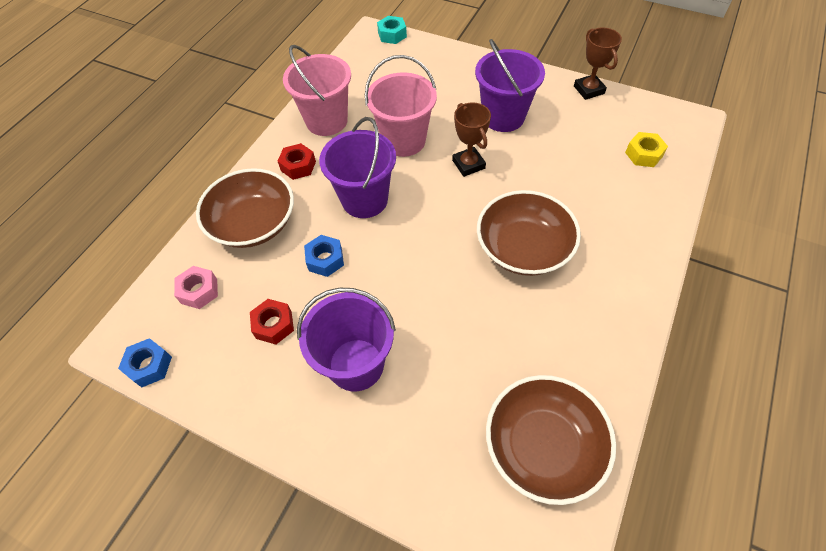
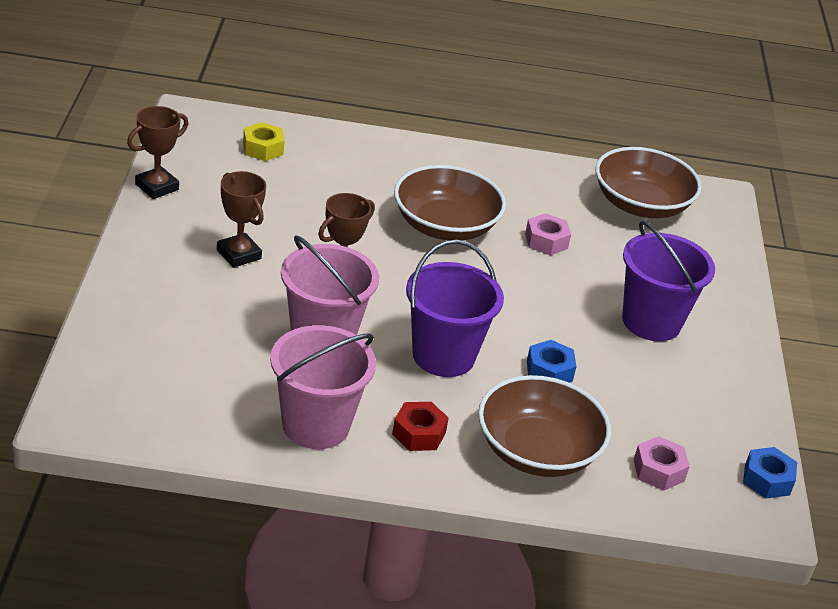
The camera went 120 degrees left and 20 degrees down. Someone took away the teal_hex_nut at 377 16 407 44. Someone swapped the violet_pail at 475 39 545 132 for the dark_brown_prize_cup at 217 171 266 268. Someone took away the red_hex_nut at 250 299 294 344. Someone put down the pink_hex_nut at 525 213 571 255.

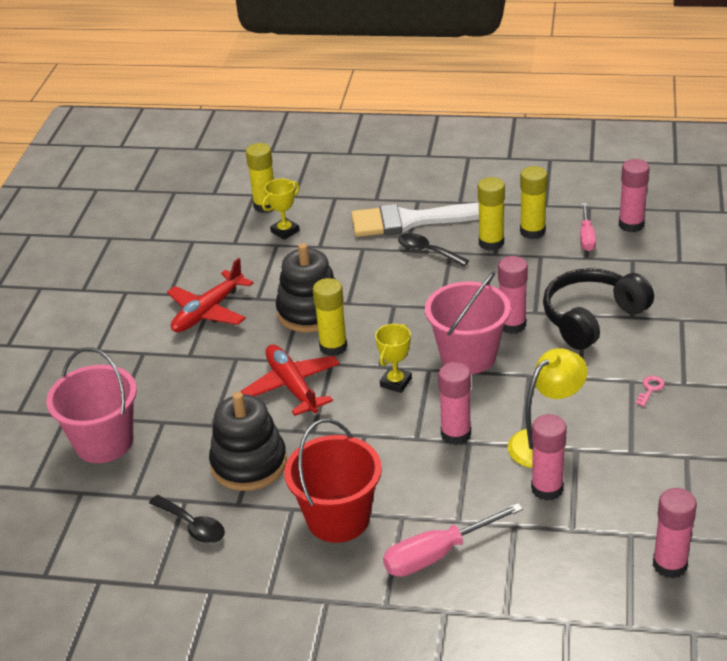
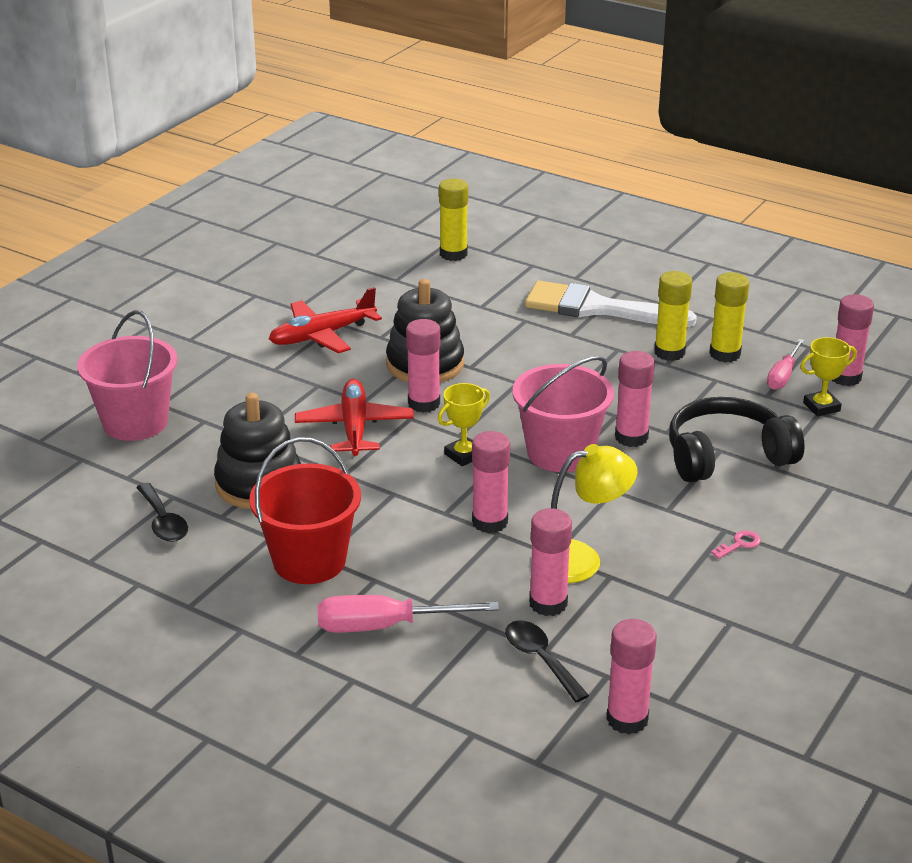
The camera went 20 degrees right and 5 degrees down. Someone carried the bright_yellow_prize_cup from 262 179 300 240 to 800 337 857 416. Someone carried the ebony_spoon from 398 233 469 266 to 505 620 589 702. Someone repainted the bright_yellow_glue at 313 278 347 356, which became the pink_glue at 406 319 440 413.

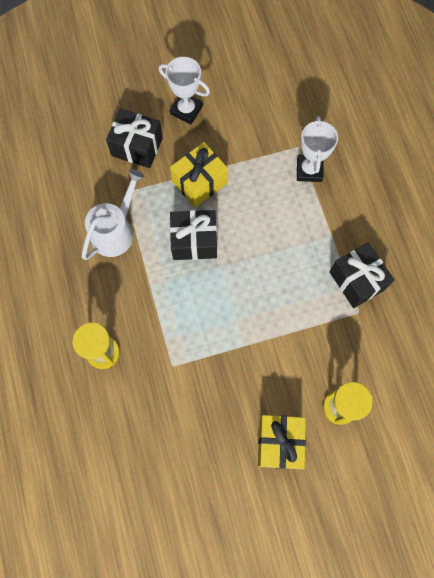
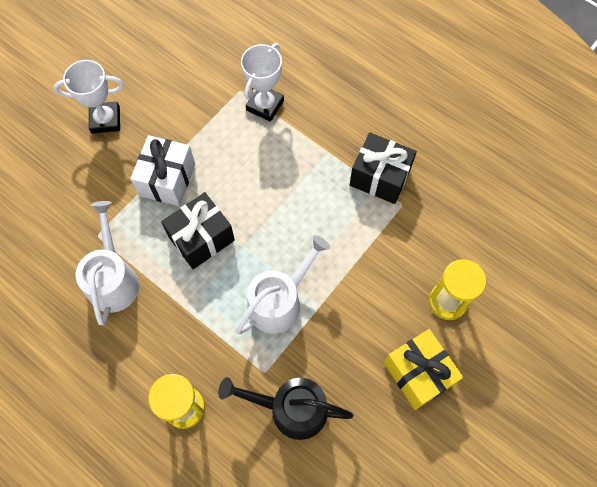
The camera went 35 degrees left and 5 degrees down. Someone took away the ebony_wrapped_gift at 106 109 163 168. Someone rotated the pure_white_prize_cup at 297 116 338 182 by 60 degrees clockwise. Someone repainted the bright_yellow_wrapped_gift at 170 142 228 208, which became the pure_white_wrapped_gift at 130 135 195 206. Someone put down the pure_white_watering_pot at 235 235 330 335. Someone put down the ebony_watering_pot at 218 377 353 440.

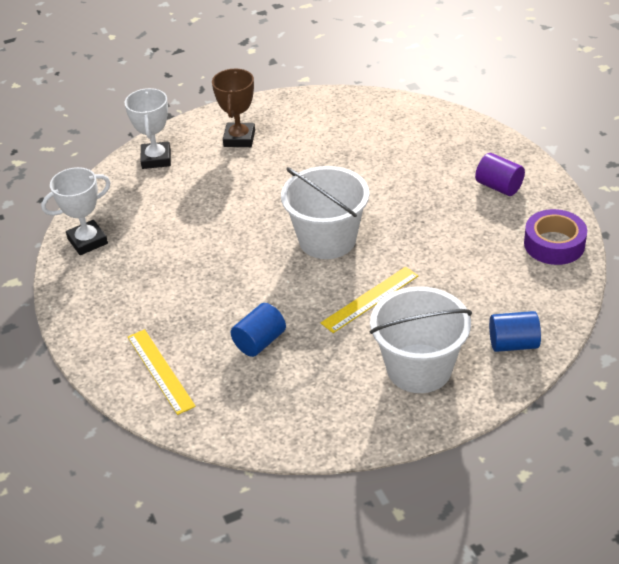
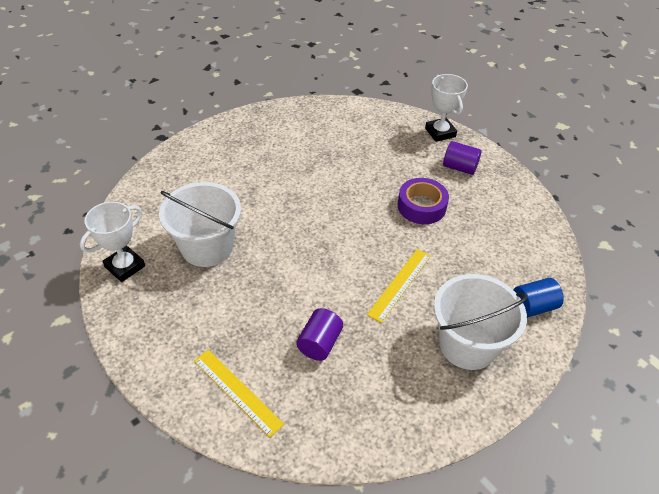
The camera went 20 degrees left and 5 degrees up. Someone took away the dark_brown_prize_cup at 212 69 255 147. Someone carried the pure_white_prize_cup from 124 88 171 169 to 425 74 468 142. Someone carried the pure_white_pail from 281 166 369 259 to 159 182 241 267. Someone carried the violet_tape from 524 209 587 265 to 397 178 449 224. Someone repainted the cobalt_solid_cylinder at 231 303 286 357, which became the violet_solid_cylinder at 296 308 343 361.

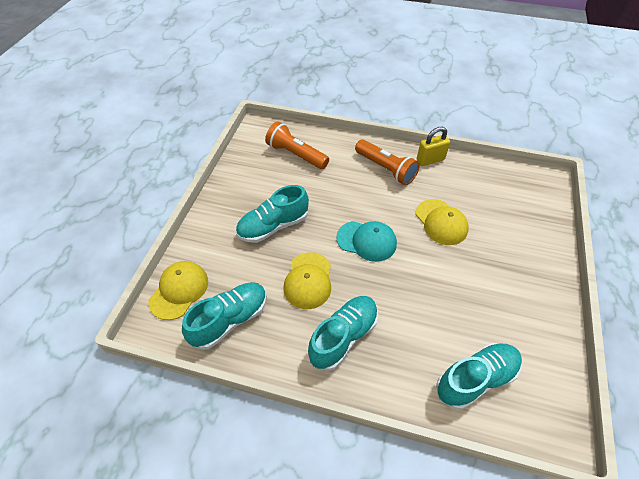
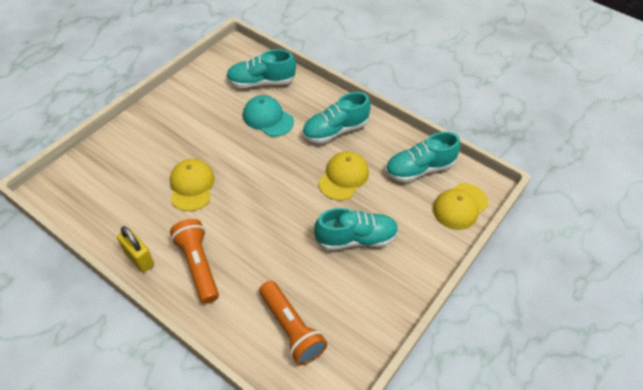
The camera went 160 degrees left and 0 degrees up. Someone rotated the bright_yellow_lock at 417 127 450 166 by 45 degrees clockwise. Someone carried the teal_cap from 336 221 397 262 to 243 95 294 137.

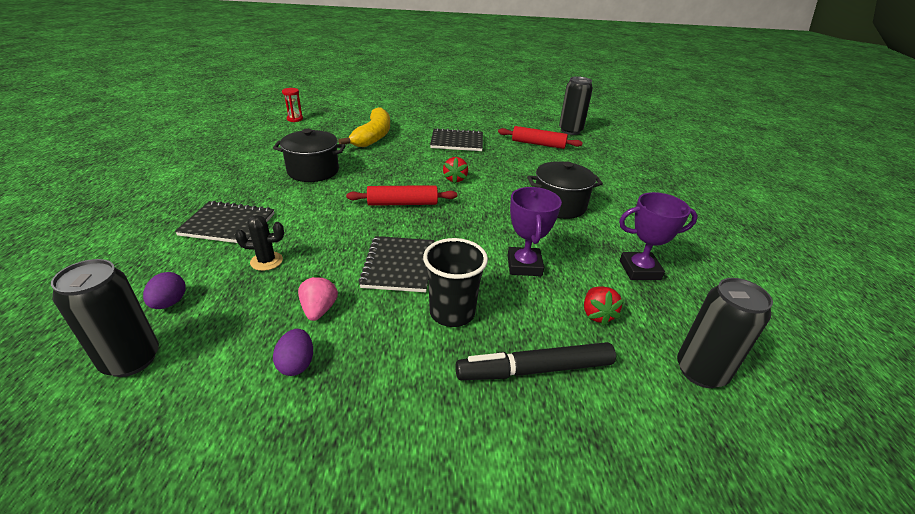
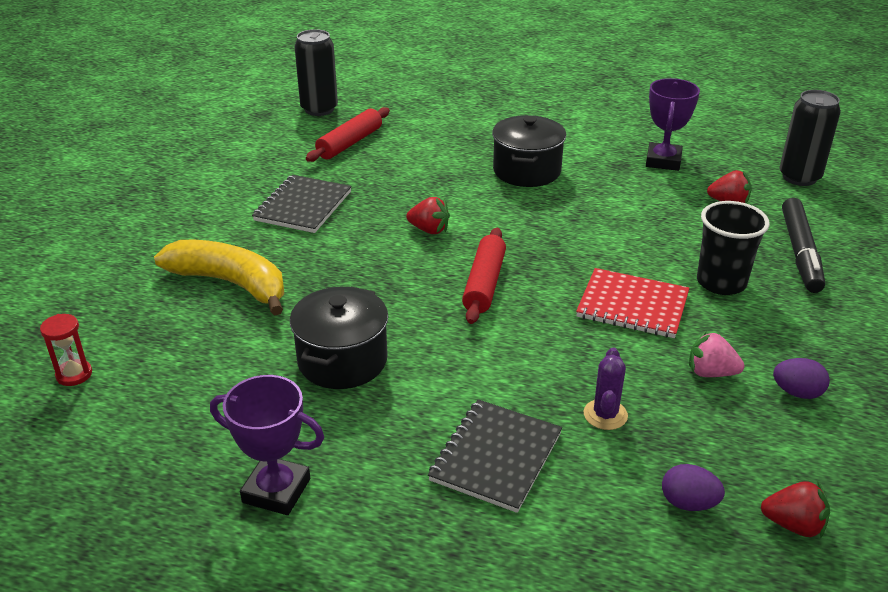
The camera went 70 degrees left and 0 degrees up. Someone carried the violet_prize_cup from 508 187 562 276 to 210 375 324 515. Someone repainted the ebony_cactus at 235 215 284 271, which became the violet_cactus at 584 348 628 430. Someone repainted the ebony_notebook at 358 236 434 292, which became the red_notebook at 576 268 690 338. Someone swapped the ebony_can at 51 259 159 377 for the red_strawberry at 761 481 830 539.

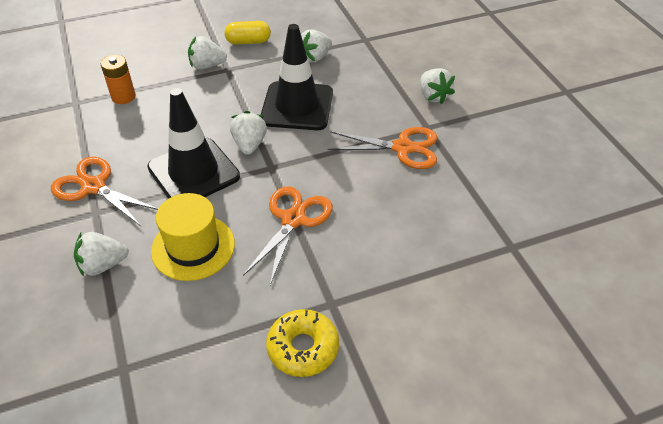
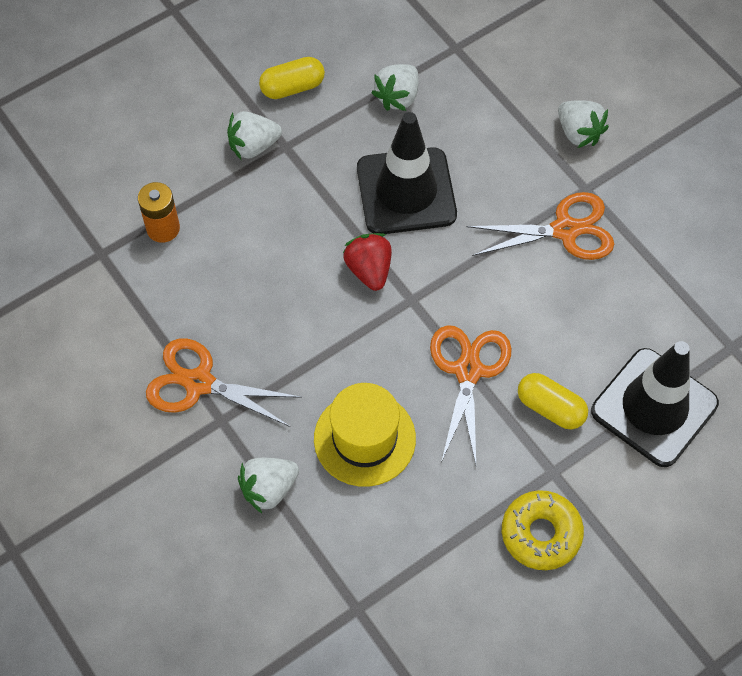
The camera went 15 degrees left and 15 degrees up. Someone carried the ebony_traffic_cone from 147 88 240 199 to 591 341 719 467. Someone repainted the pure_white_strawberry at 230 111 267 155, which became the red_strawberry at 343 233 392 291. Someone put down the bright_yellow_pill_shape at 518 373 588 429.

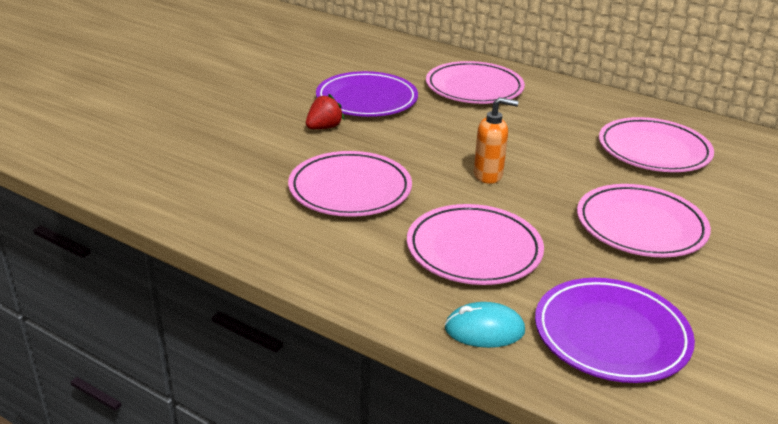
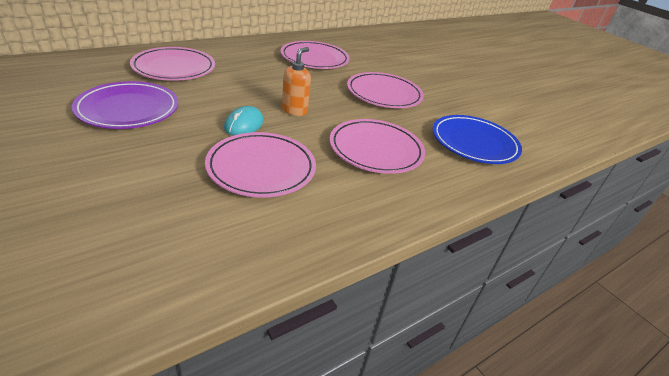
The camera went 70 degrees left and 5 degrees up. Someone took away the red_strawberry at 306 94 344 129. Someone repainted the violet_flat_dish at 535 278 695 383, which became the cobalt_flat_dish at 432 115 522 164. Someone carried the teal_computer_mouse from 445 302 525 348 to 224 106 264 136.

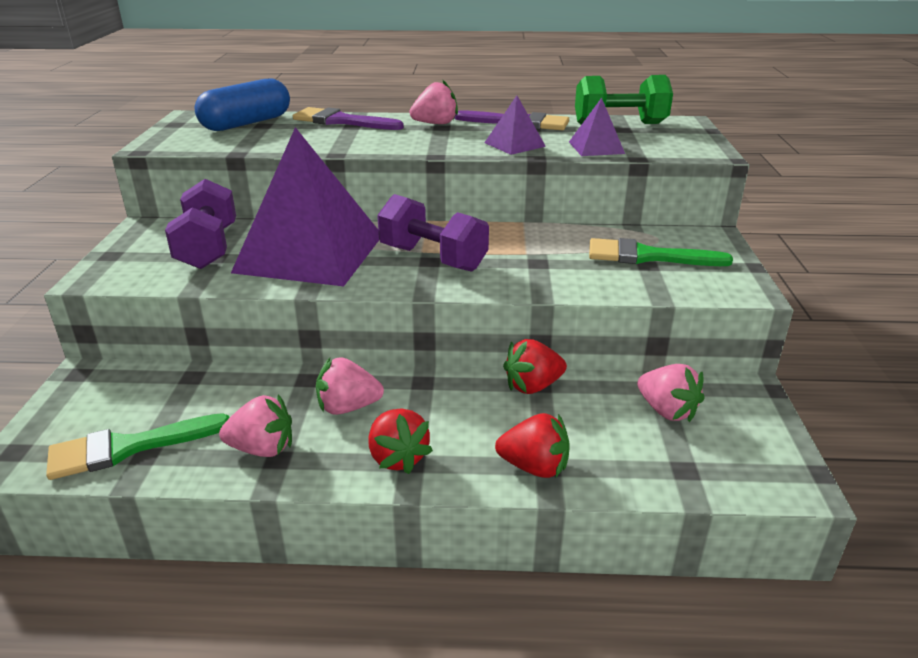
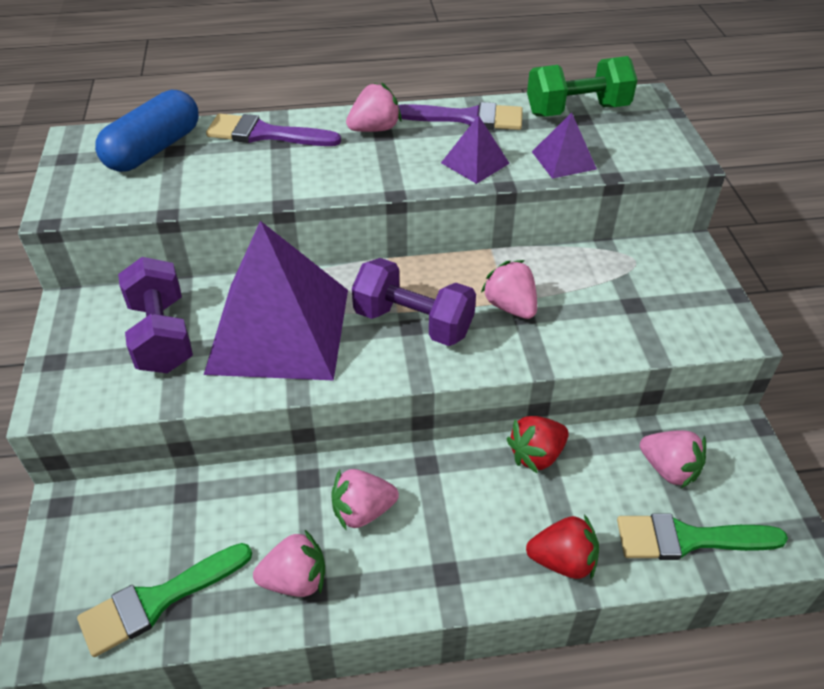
The camera went 10 degrees left and 15 degrees up. Someone carried the green_brush from 589 238 733 266 to 617 514 788 560. Someone took away the red_strawberry at 369 408 433 474. Someone put down the pink_strawberry at 481 260 537 319.

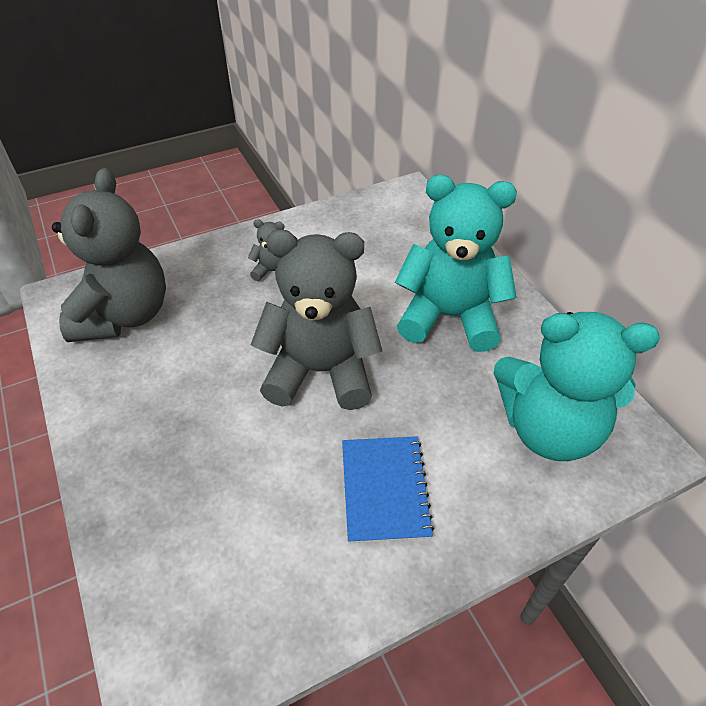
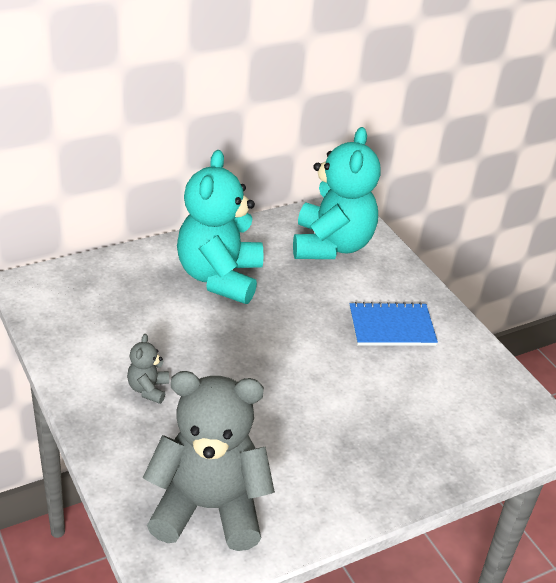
The camera went 95 degrees left and 10 degrees down. Someone took away the grey_teddy at 251 229 382 410.

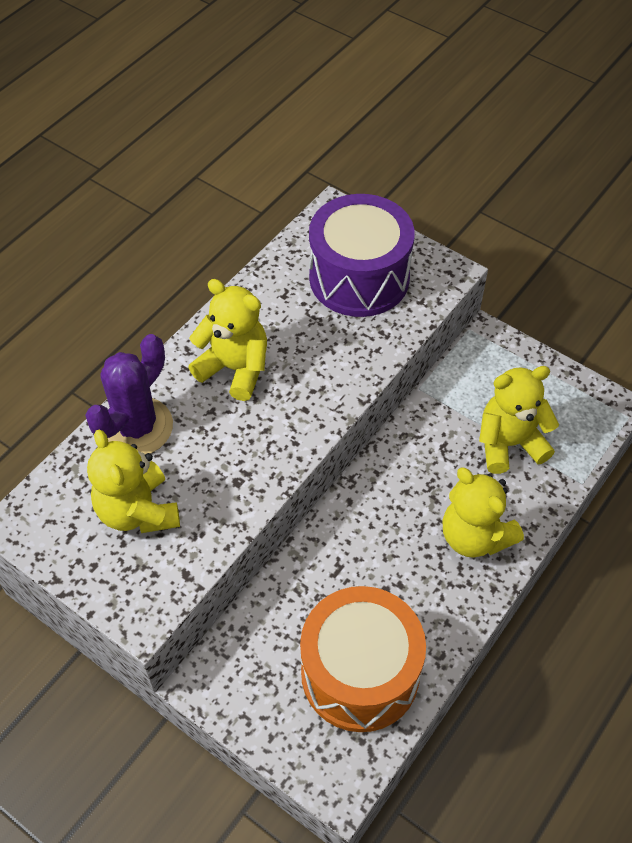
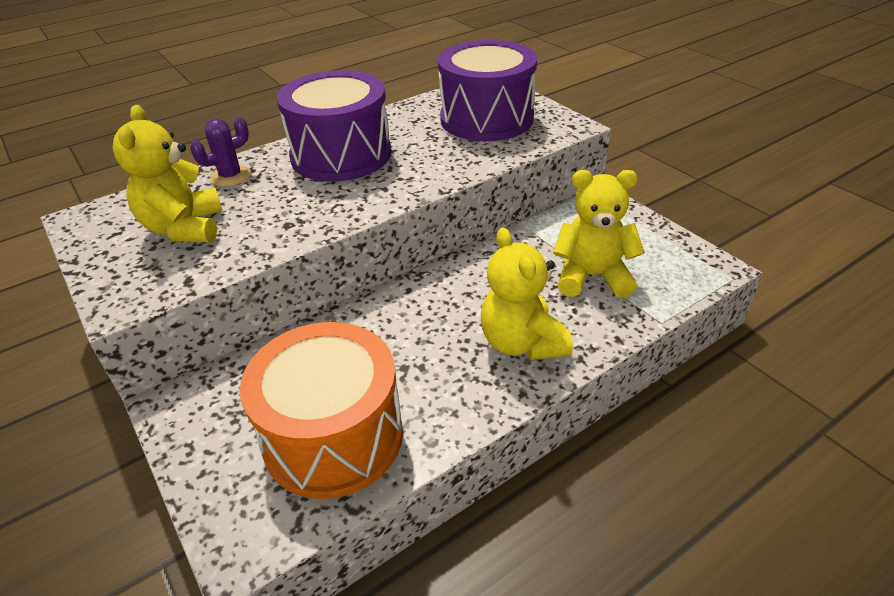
The camera went 20 degrees right and 15 degrees down. Someone swapped the bright_yellow_teddy at 189 279 267 401 for the violet_toy_drum at 277 70 391 182. Someone scaled the violet_cactus at 85 334 173 454 by 0.59.

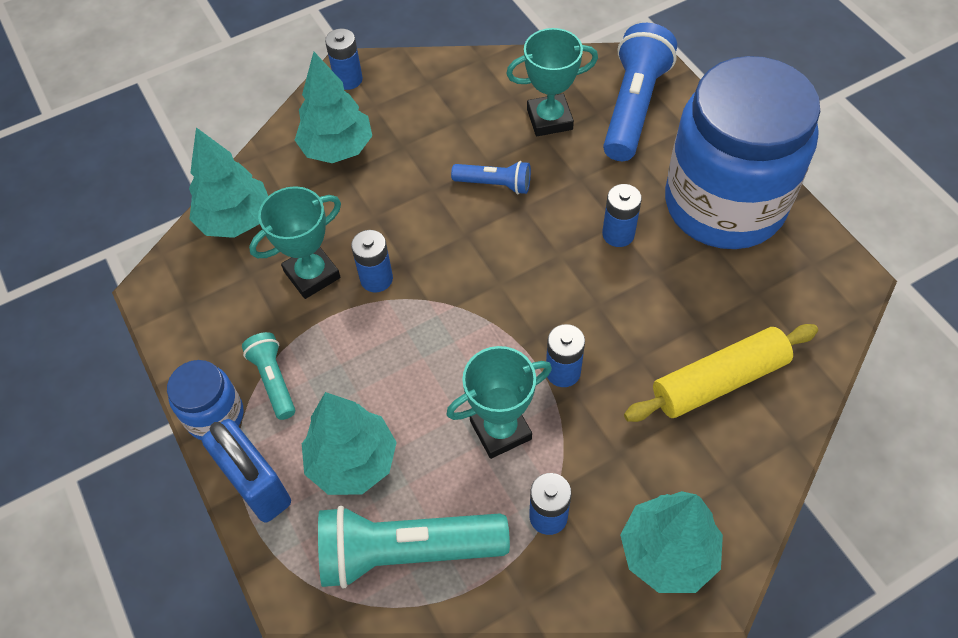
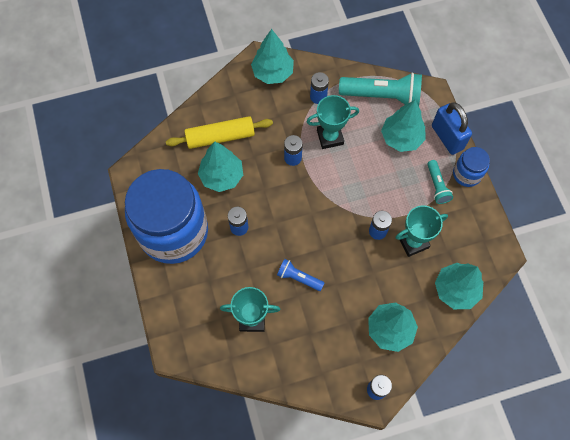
The camera went 170 degrees left and 10 degrees up. Someone took away the cobalt_pocket_torch at 603 23 677 161. Someone put down the teal_toy_tree at 198 141 243 192.

